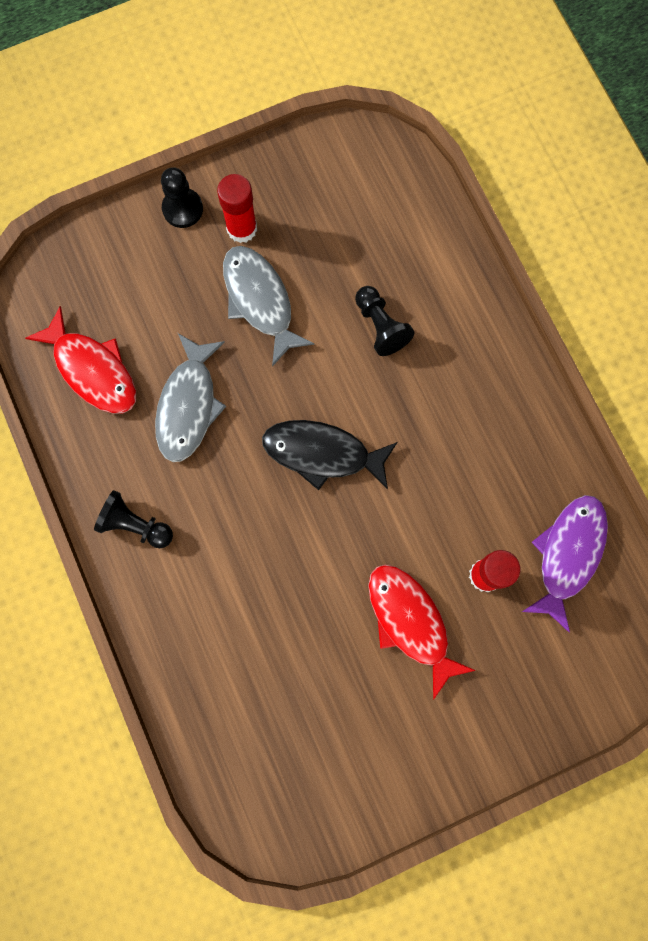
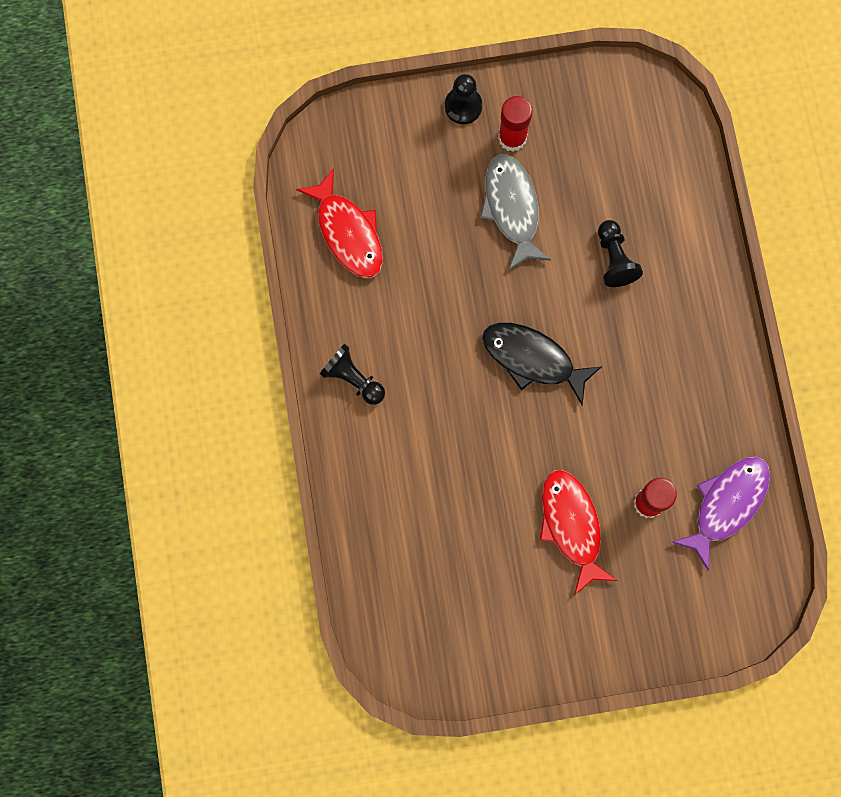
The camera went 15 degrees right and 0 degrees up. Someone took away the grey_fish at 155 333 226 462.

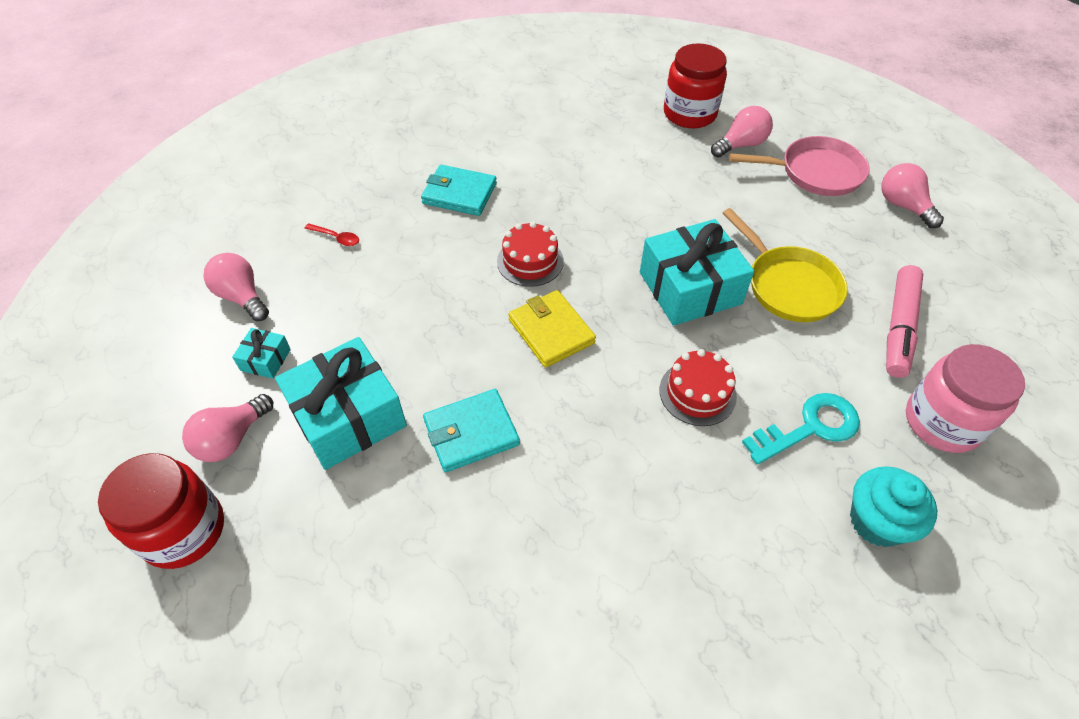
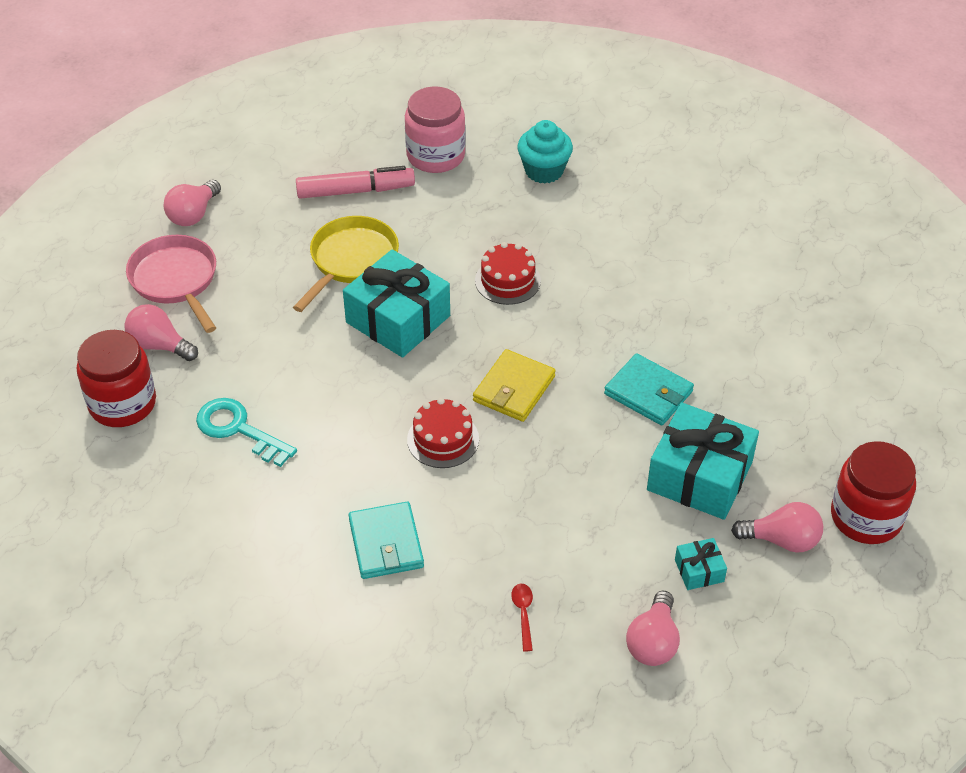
The camera went 120 degrees left and 5 degrees down. Someone carried the teal_key from 742 393 860 465 to 196 398 297 467.

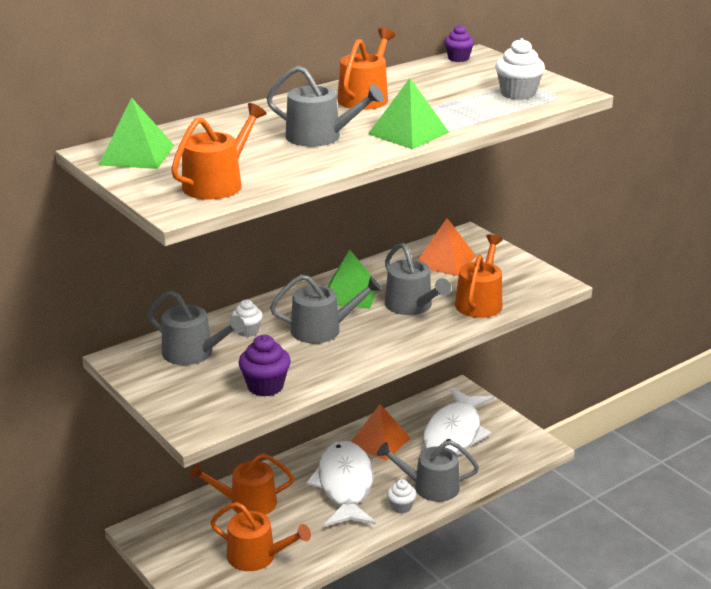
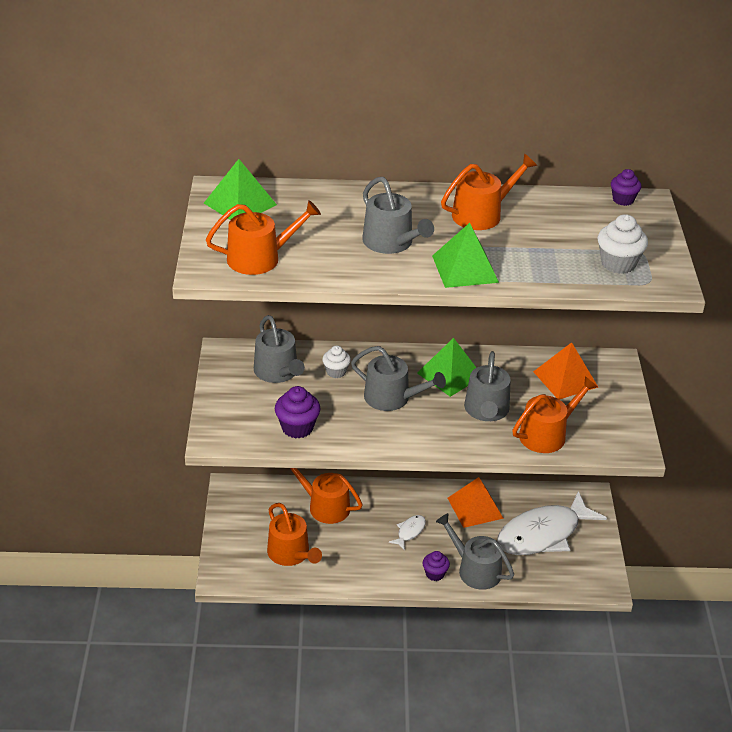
The camera went 35 degrees right and 10 degrees up. Someone scaled the pure_white_fish at 306 441 376 527 by 0.41. Someone repainted the pure_white_muffin at 387 479 416 514, which became the violet_muffin at 423 551 450 581.

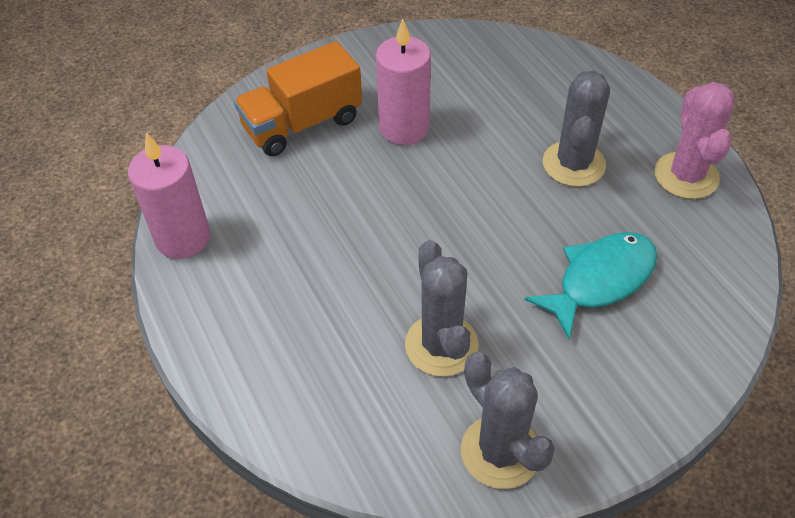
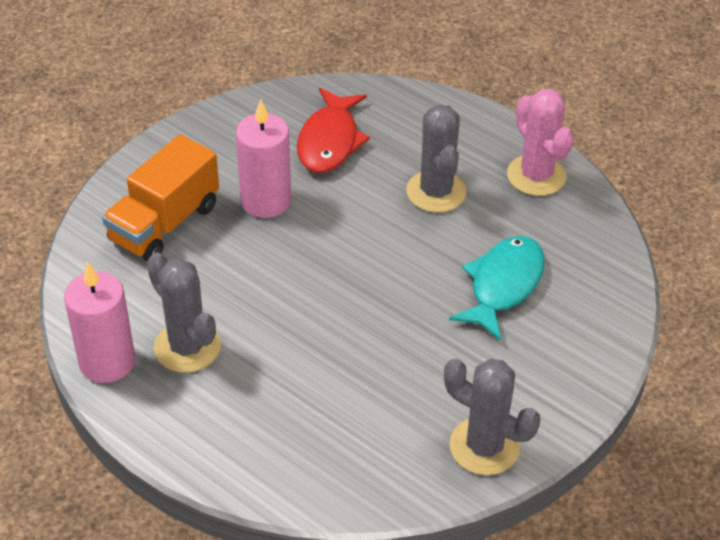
The camera went 25 degrees left and 5 degrees down. Someone carried the grey_cactus from 405 240 479 377 to 147 253 221 373. Someone put down the red_fish at 297 88 370 173.

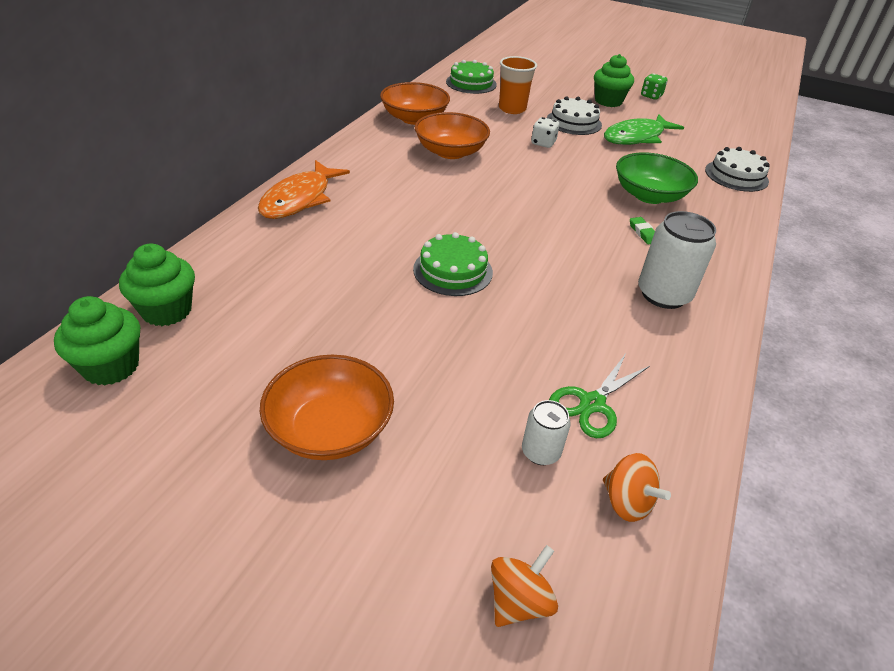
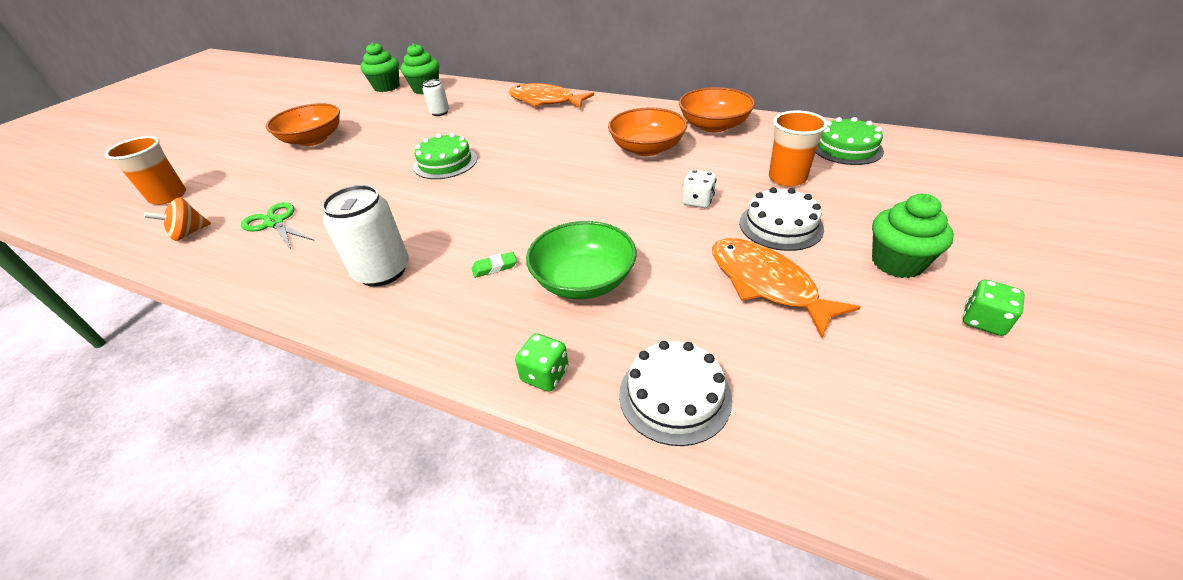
The camera went 95 degrees right and 0 degrees up. Someone repainted the green_fish at 604 114 684 145, which became the orange-coloured_fish at 712 238 861 338. Someone carried the pure_white_can from 522 400 571 465 to 423 79 449 116. Someone swapped the orange-coloured_toy_top at 491 545 558 627 for the orange-coloured_tumbler at 105 136 186 205. Someone put down the green_game_die at 515 333 569 392.

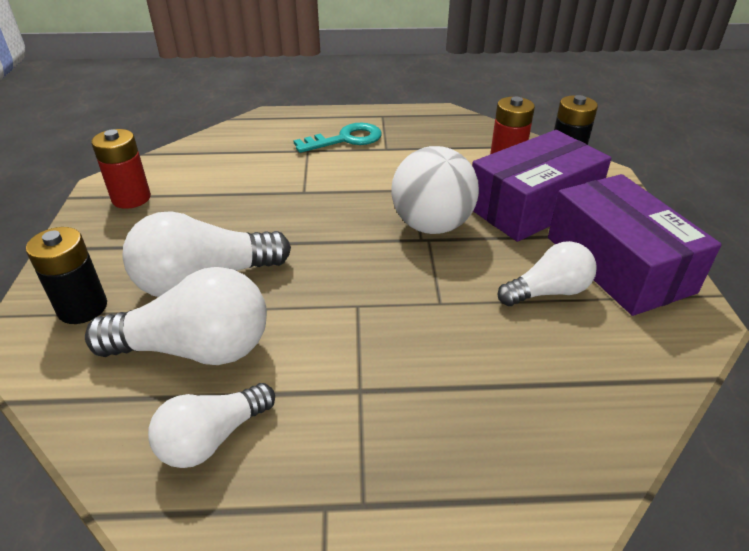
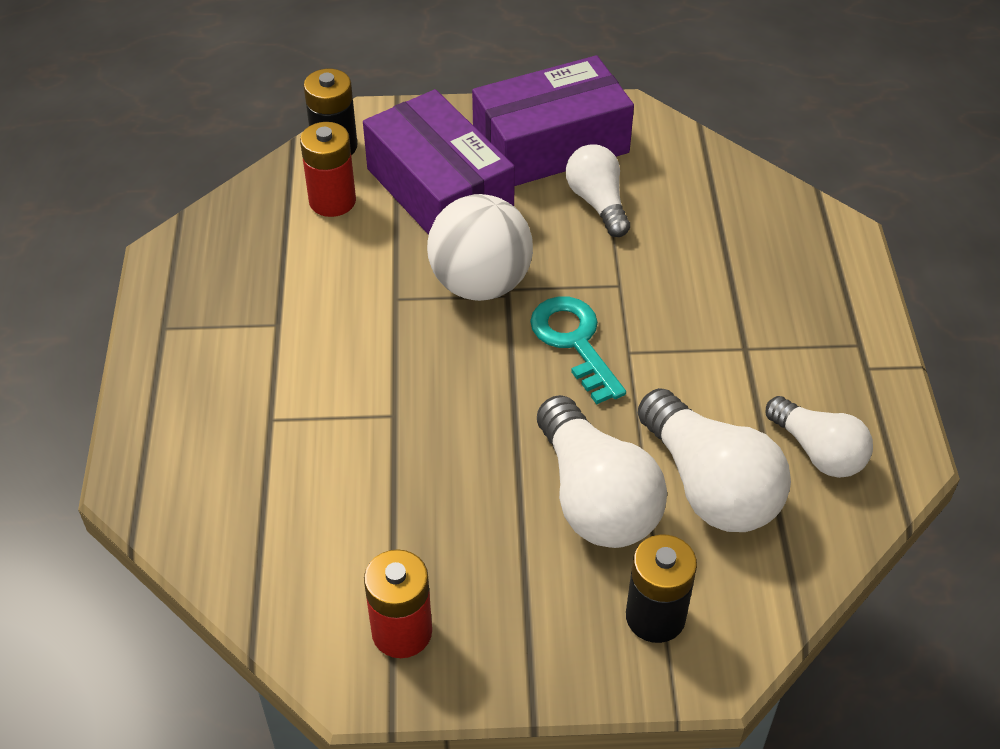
The camera went 90 degrees left and 10 degrees up. Someone carried the teal_key from 293 123 382 153 to 530 296 626 404. Someone rotated the pure_white_bulb at 85 267 267 365 by 150 degrees clockwise.

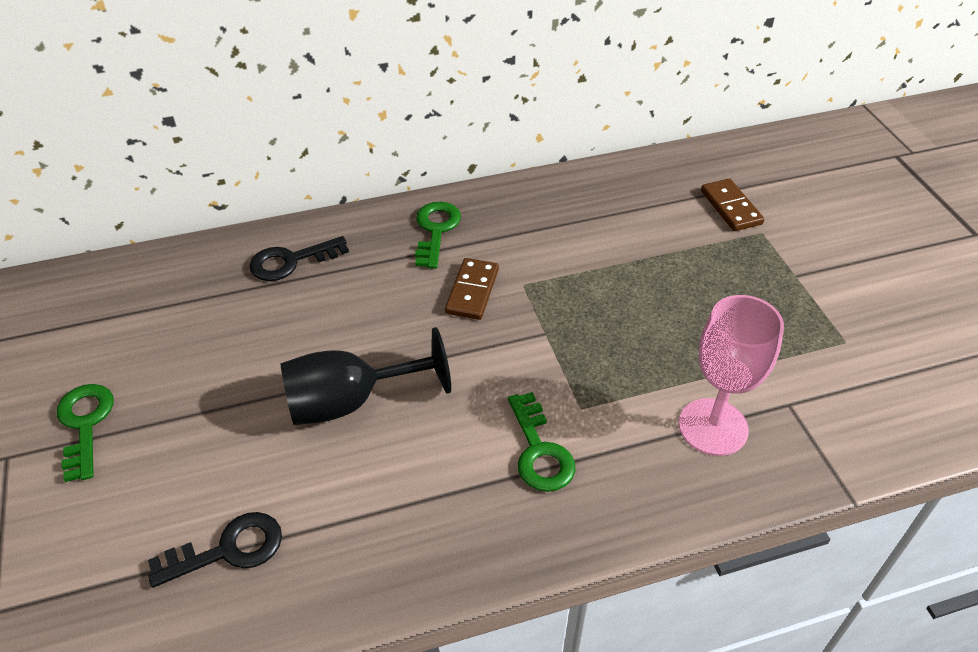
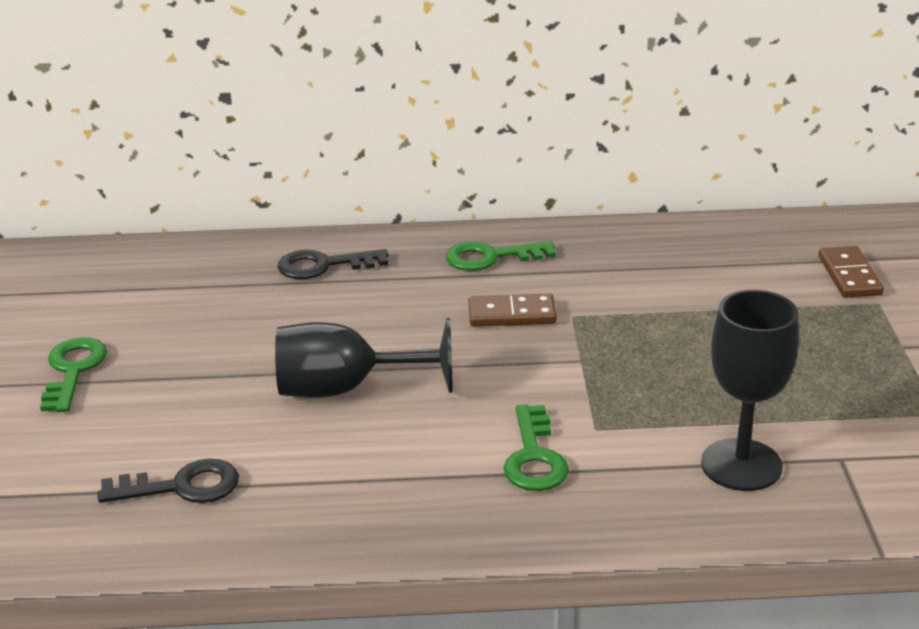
The camera went 15 degrees right and 15 degrees down. Someone rotated the green_key at 415 202 461 269 by 120 degrees counterclockwise. Someone rotated the dark_brown_domino at 445 258 499 320 by 60 degrees clockwise. Someone repainted the pink_chalice at 679 295 784 456, which became the ebony_chalice at 701 290 799 491.

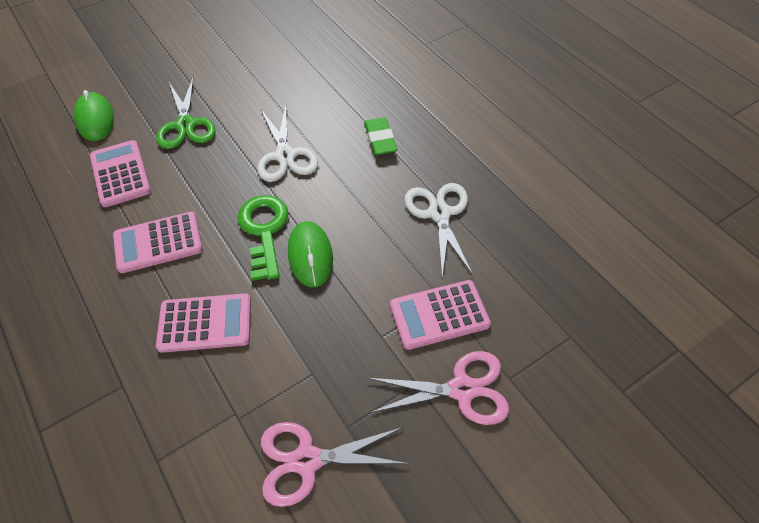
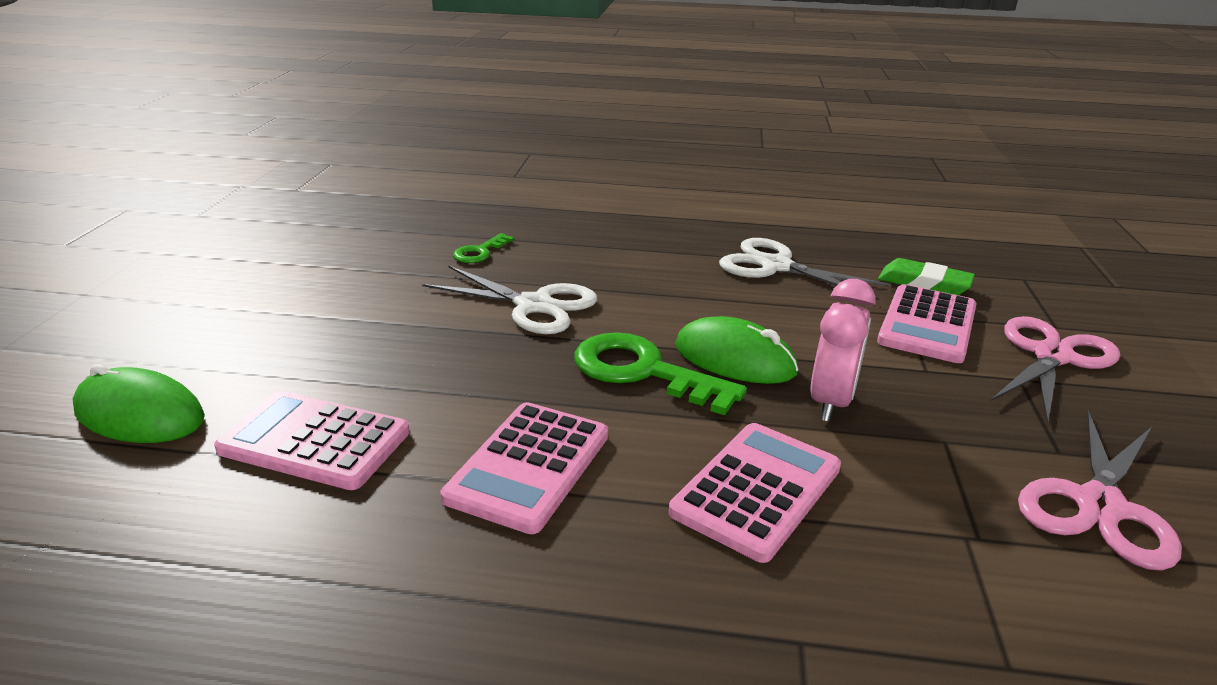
The camera went 50 degrees left and 25 degrees down. Someone took away the green_shears at 156 76 216 149. Someone carried the green_eraser from 364 117 397 155 to 878 258 975 295. Someone put down the green_key at 453 233 514 263. Someone put down the pink_alarm_clock at 810 279 876 422.

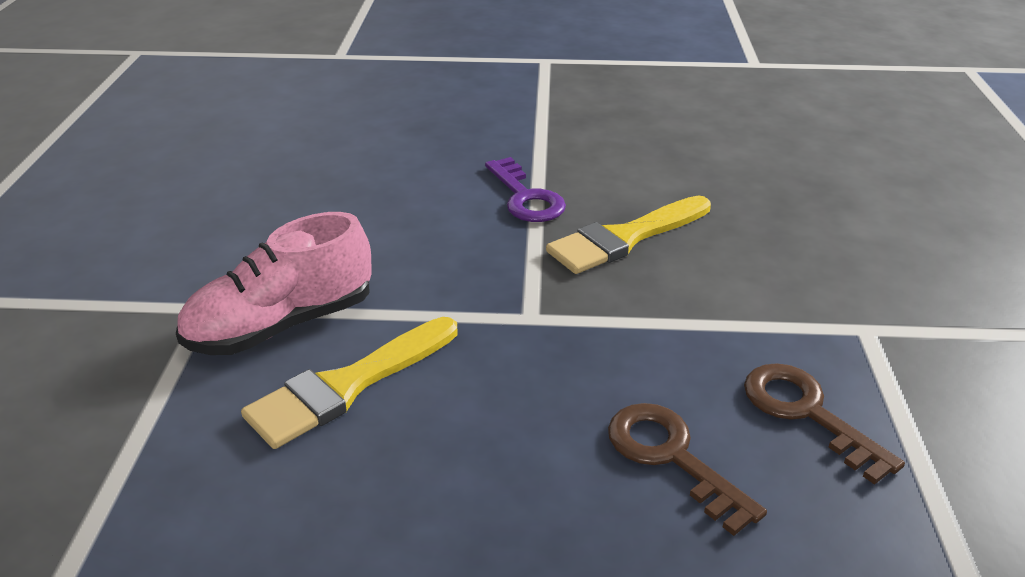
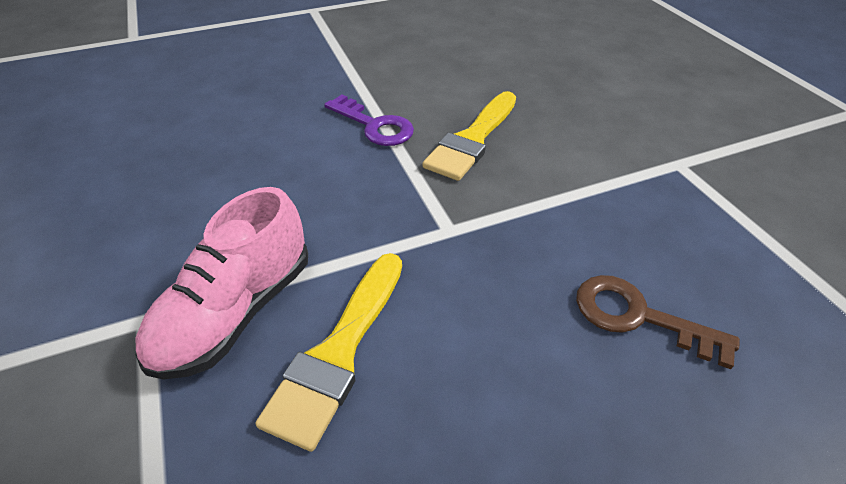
The camera went 25 degrees left and 10 degrees up. Someone took away the dark_brown_key at 744 363 905 485.

